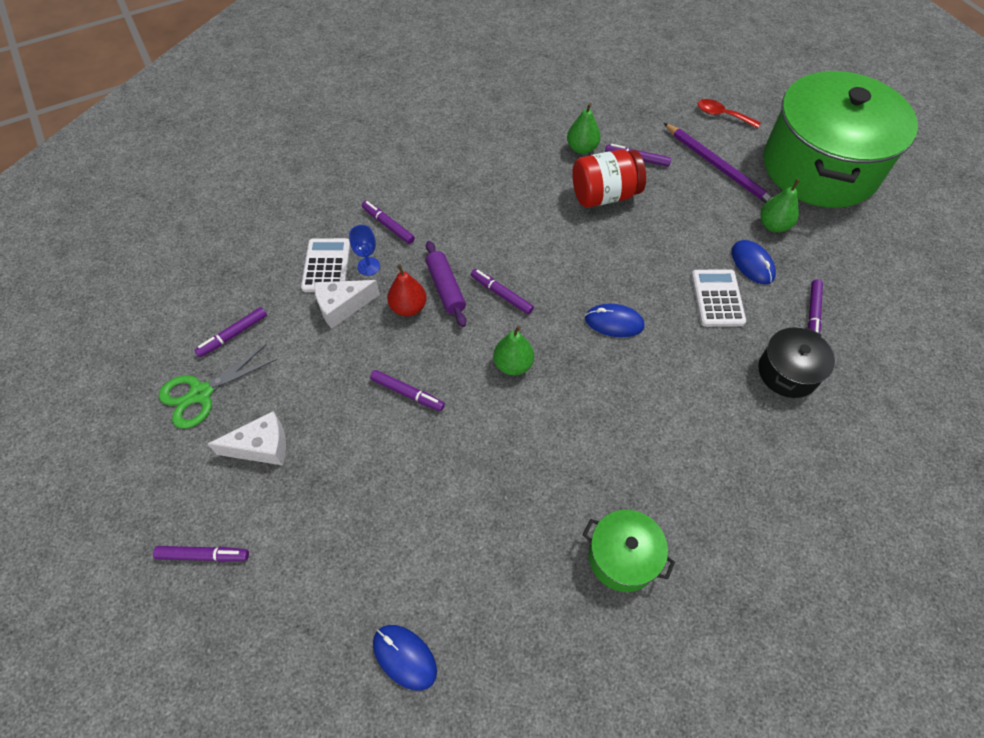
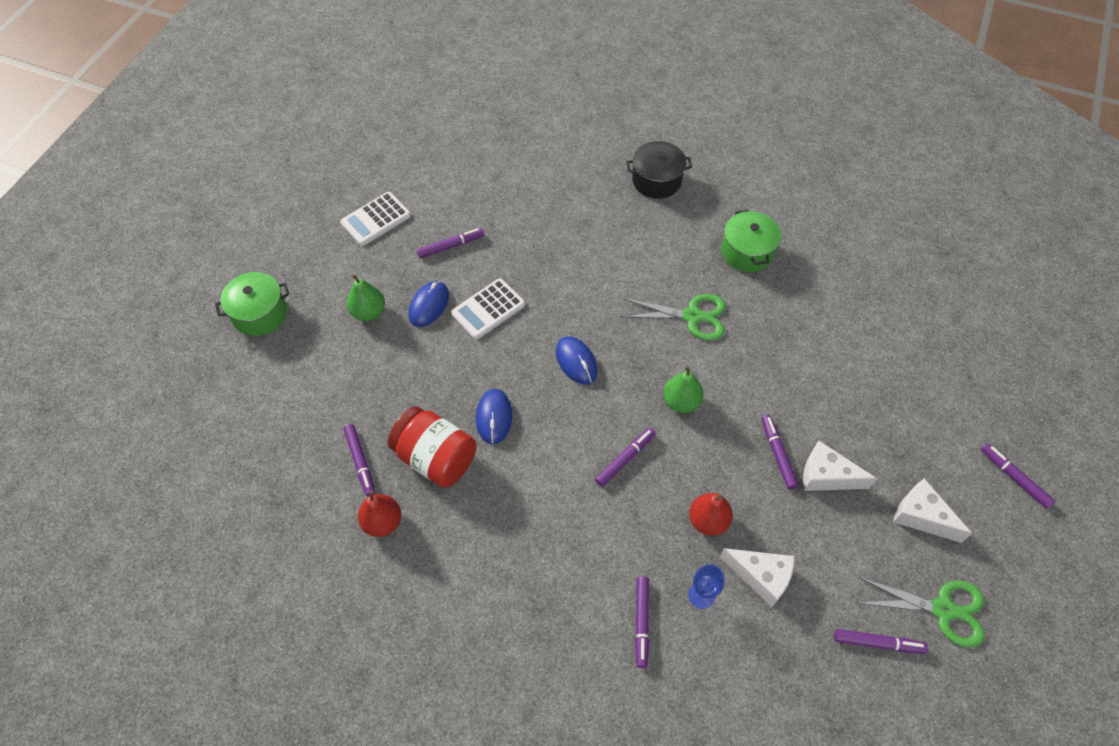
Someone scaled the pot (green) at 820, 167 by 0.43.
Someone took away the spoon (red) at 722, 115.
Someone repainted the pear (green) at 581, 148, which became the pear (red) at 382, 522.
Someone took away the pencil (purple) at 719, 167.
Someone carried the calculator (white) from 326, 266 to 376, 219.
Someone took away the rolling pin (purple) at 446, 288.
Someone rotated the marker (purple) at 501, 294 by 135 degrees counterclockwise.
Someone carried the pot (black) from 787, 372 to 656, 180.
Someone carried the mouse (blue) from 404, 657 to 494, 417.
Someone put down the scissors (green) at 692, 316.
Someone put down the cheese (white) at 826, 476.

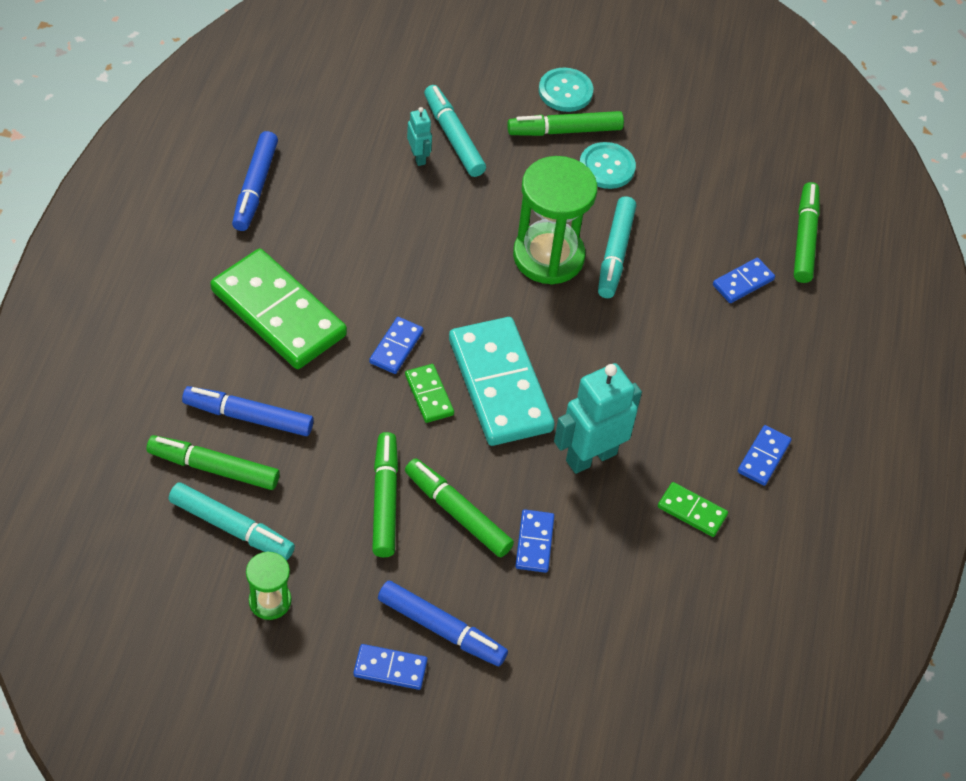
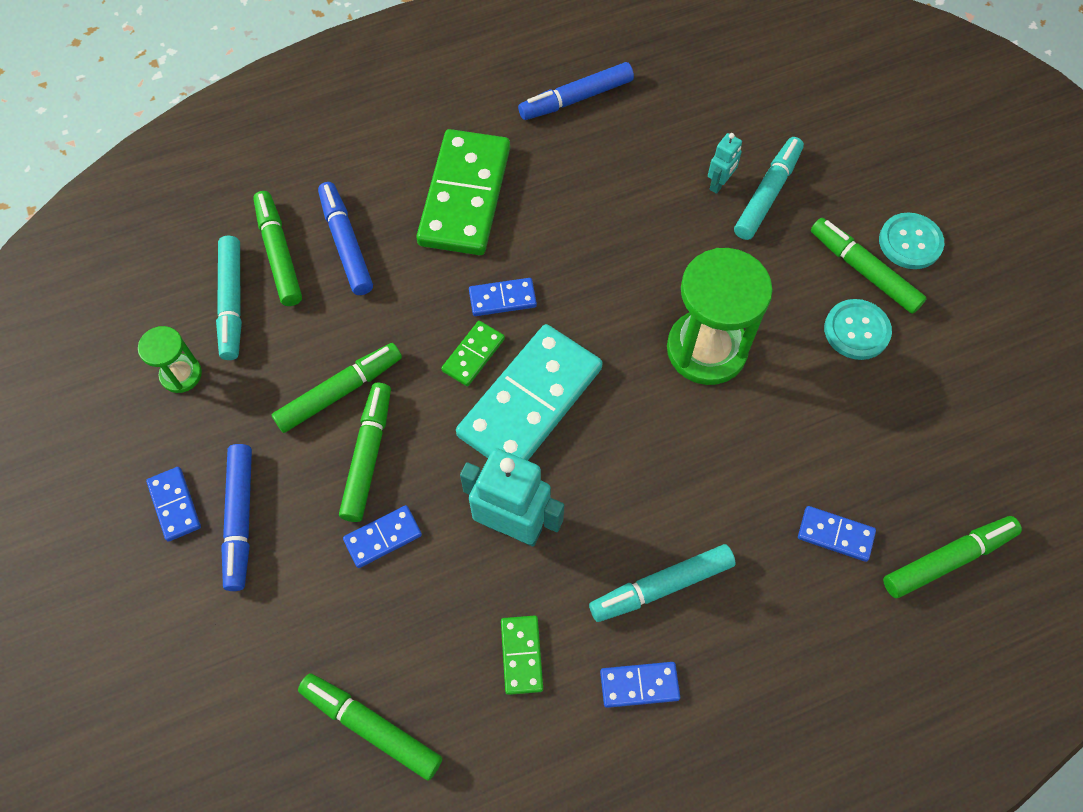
Someone carried the marker (turquoise) from 615, 253 to 661, 586.
Someone put down the marker (green) at 371, 727.

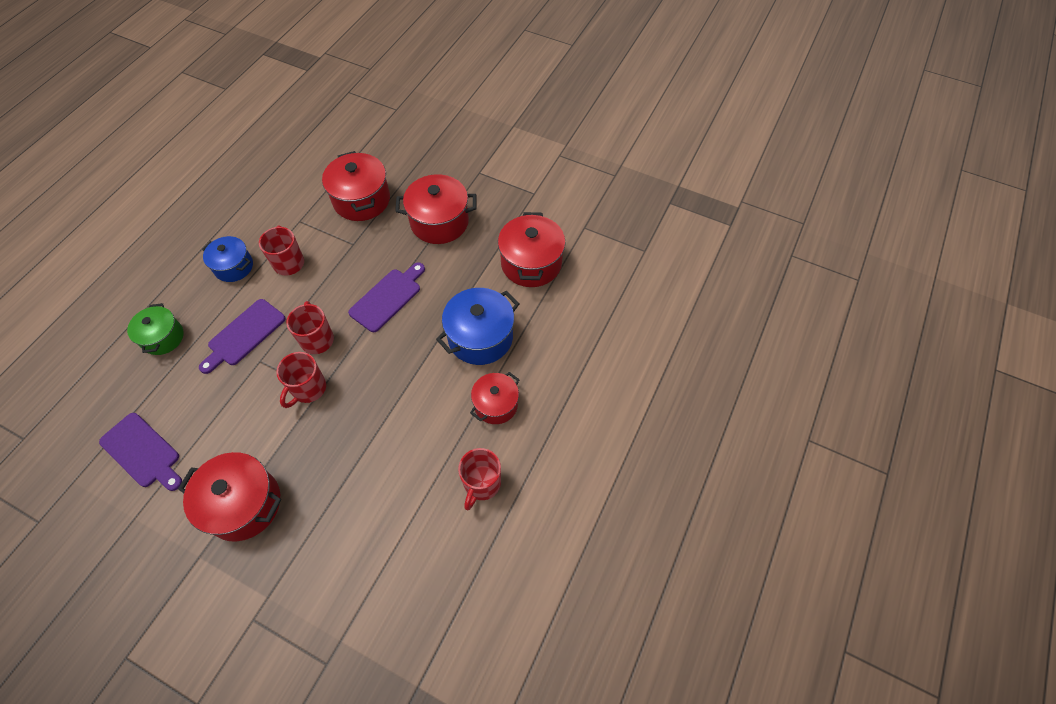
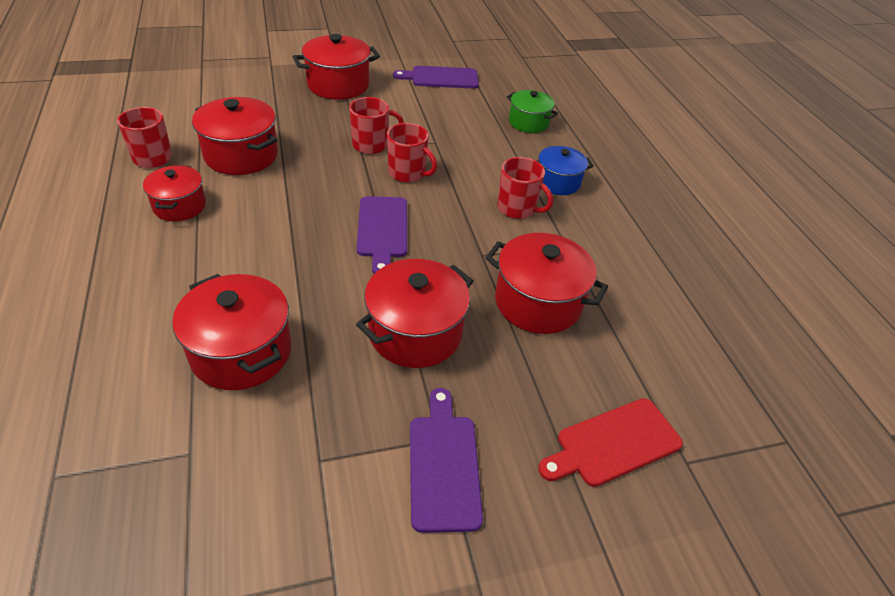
Someone took away the pot (blue) at 480, 337.
Someone carried the cutting board (purple) from 244, 335 to 444, 465.
Someone rotated the mug (red) at 308, 389 by 90 degrees clockwise.
Someone put down the pot (red) at 241, 155.
Someone put down the cutting board (red) at 613, 443.

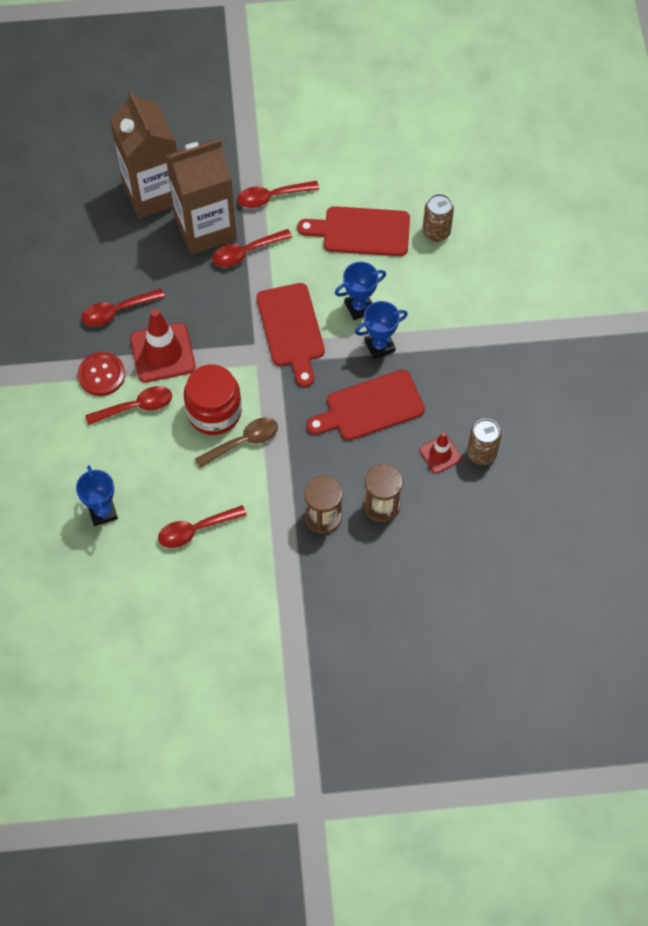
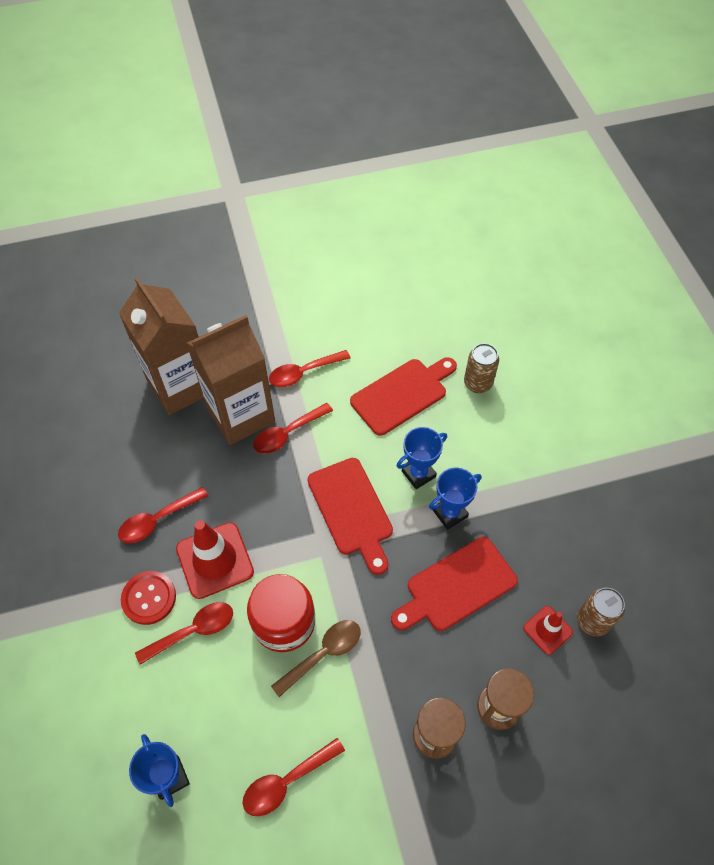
Someone rotated the cutting board (red) at 361, 232 by 150 degrees clockwise.

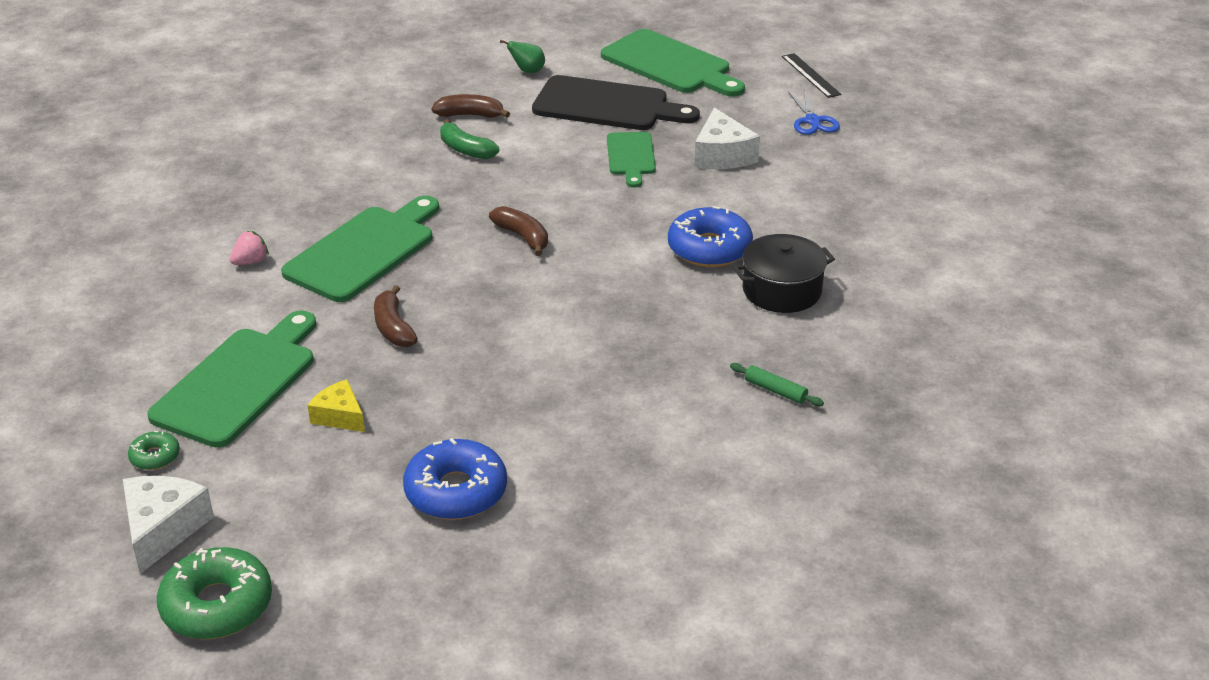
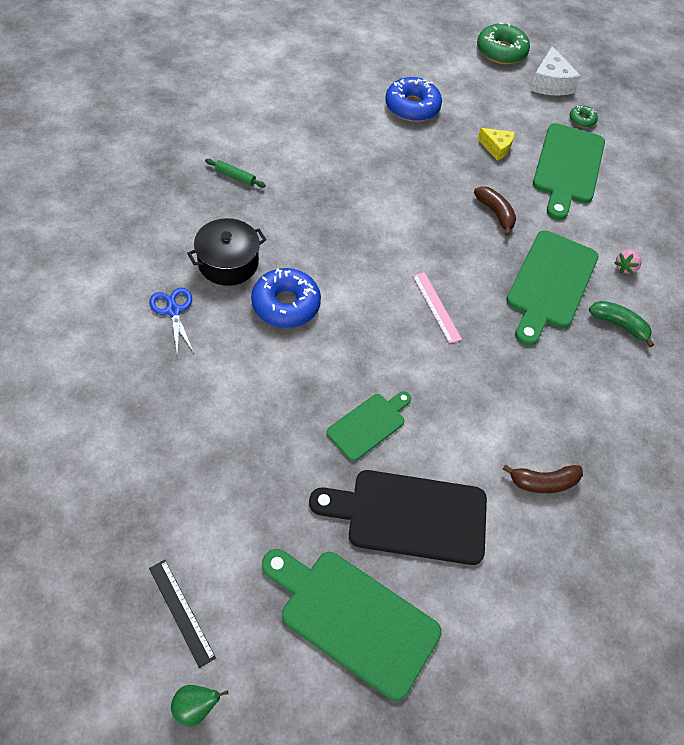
Someone carried the pear (green) from 527, 71 to 195, 707.
Someone carried the scissors (blue) from 812, 121 to 173, 311.
Someone took away the cheese (white) at 722, 155.
Someone carried the banana (green) from 465, 149 to 619, 325.
Someone rotated the cutting board (green) at 631, 157 by 60 degrees clockwise.
Someone swapped the banana (brown) at 523, 237 for the ruler (pink) at 436, 307.

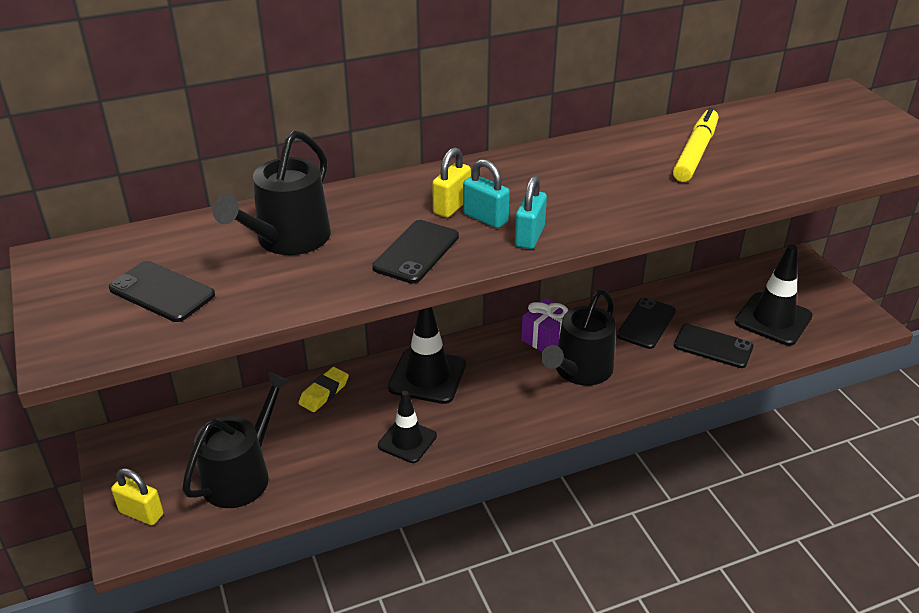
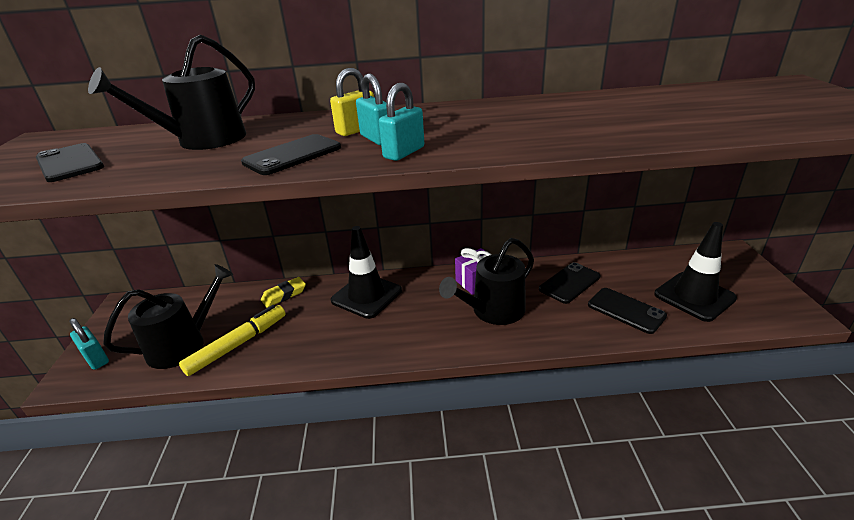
Someone carried the marker (yellow) from 695, 153 to 238, 344.
Someone took away the traffic cone (black) at 407, 441.
Someone repainted the padlock (yellow) at 141, 513, which became the padlock (turquoise) at 96, 359.

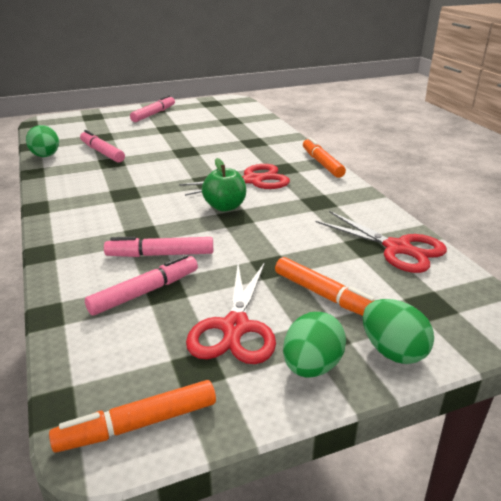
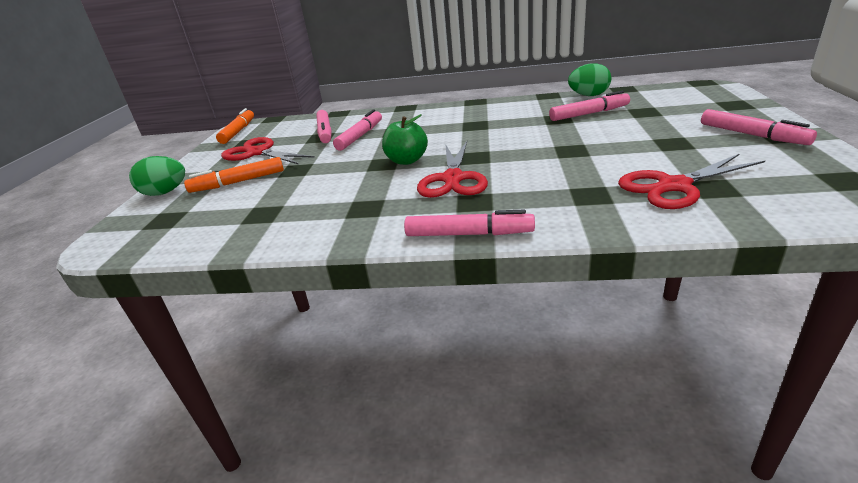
Someone repainted the marker (orange) at 322, 163, which became the marker (pink) at 469, 234.
Someone carried the scissors (red) from 397, 248 to 674, 186.
Someone took away the egg (green) at 311, 366.

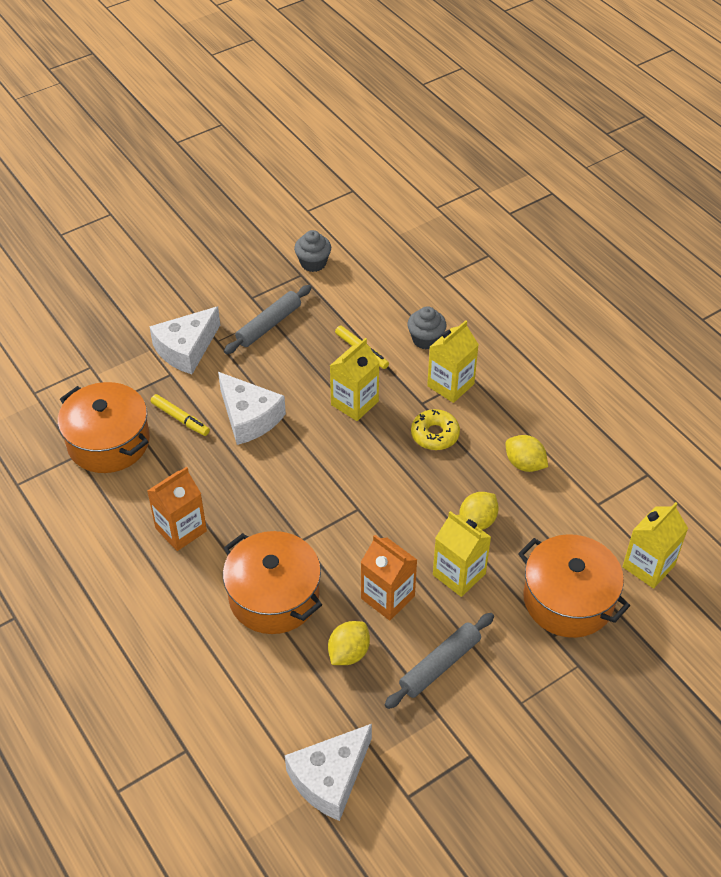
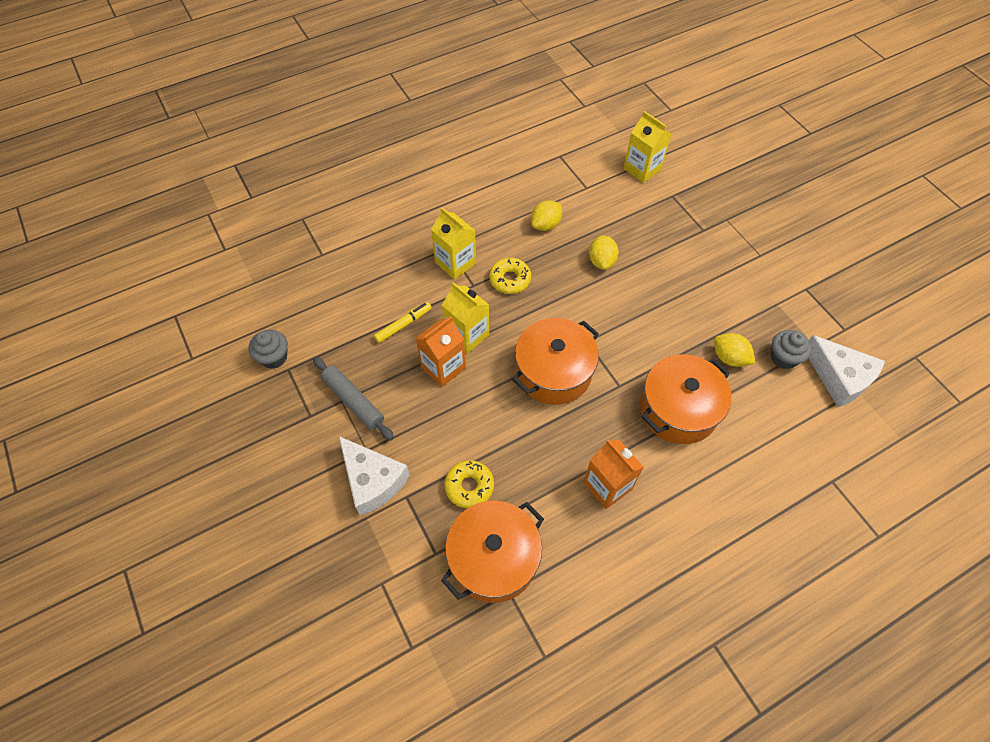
Someone carried the cupcake (grey) from 426, 339 to 783, 357.
Someone took away the cheese (white) at 249, 417.
Someone swapped the marker (yellow) at 180, 419 for the donut (yellow) at 469, 486.
Someone rotated the lemon (yellow) at 477, 521 by 45 degrees clockwise.
Someone took away the carton (yellow) at 459, 574.
Someone carried the pot (orange) from 568, 600 to 553, 372.
Someone carried the carton (orange) from 387, 597 to 443, 367.
Someone took away the rolling pin (grey) at 440, 665.

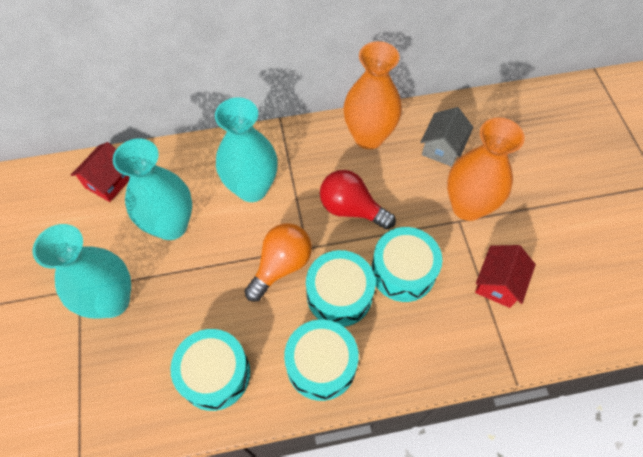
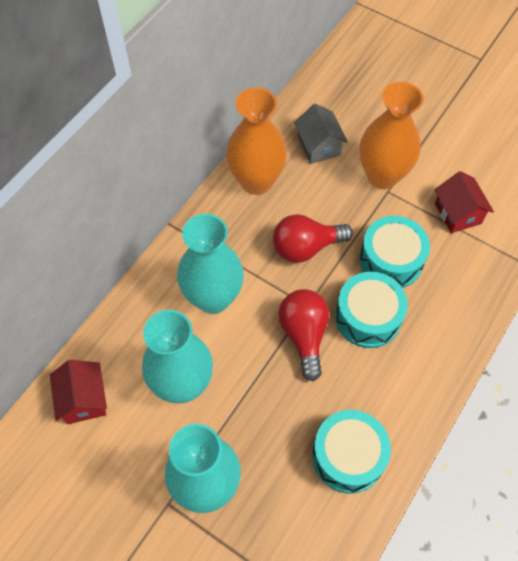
Someone repainted the light bulb (orange) at 281, 266, which became the light bulb (red) at 304, 335.
Someone took away the drum (turquoise) at 321, 364.

